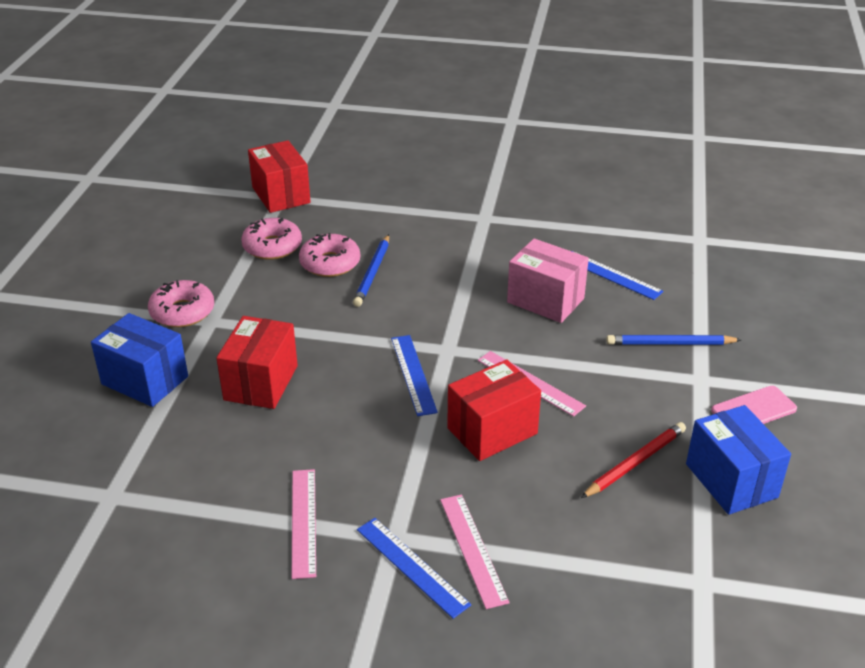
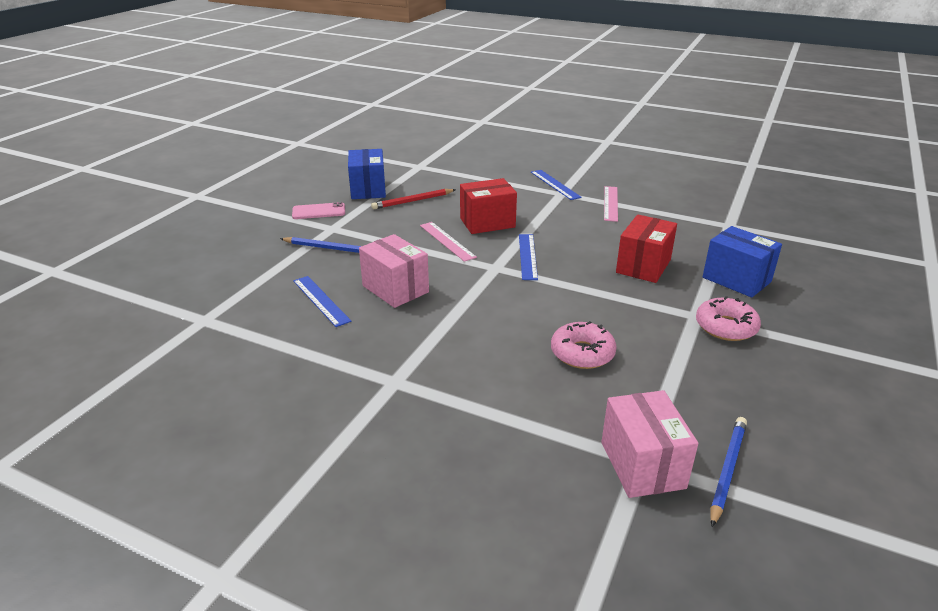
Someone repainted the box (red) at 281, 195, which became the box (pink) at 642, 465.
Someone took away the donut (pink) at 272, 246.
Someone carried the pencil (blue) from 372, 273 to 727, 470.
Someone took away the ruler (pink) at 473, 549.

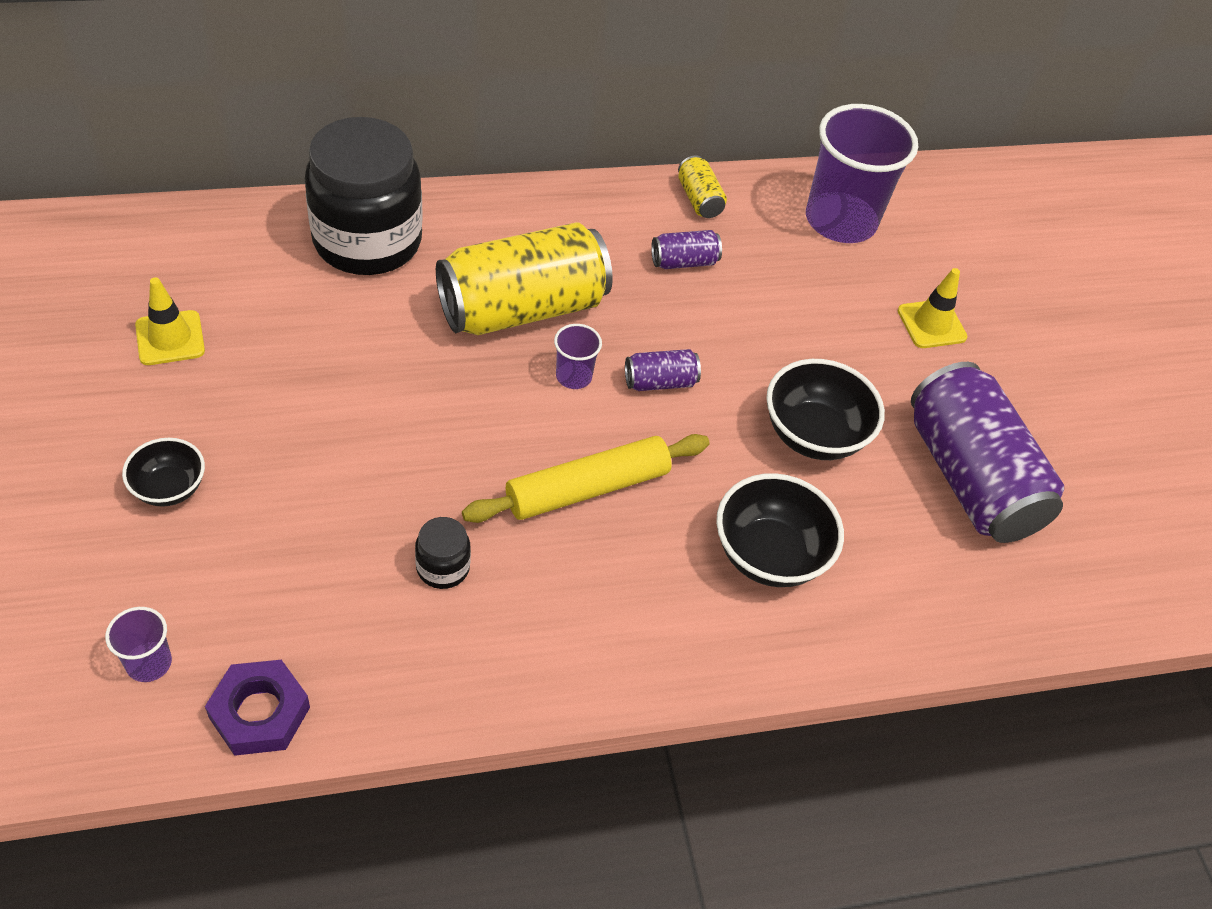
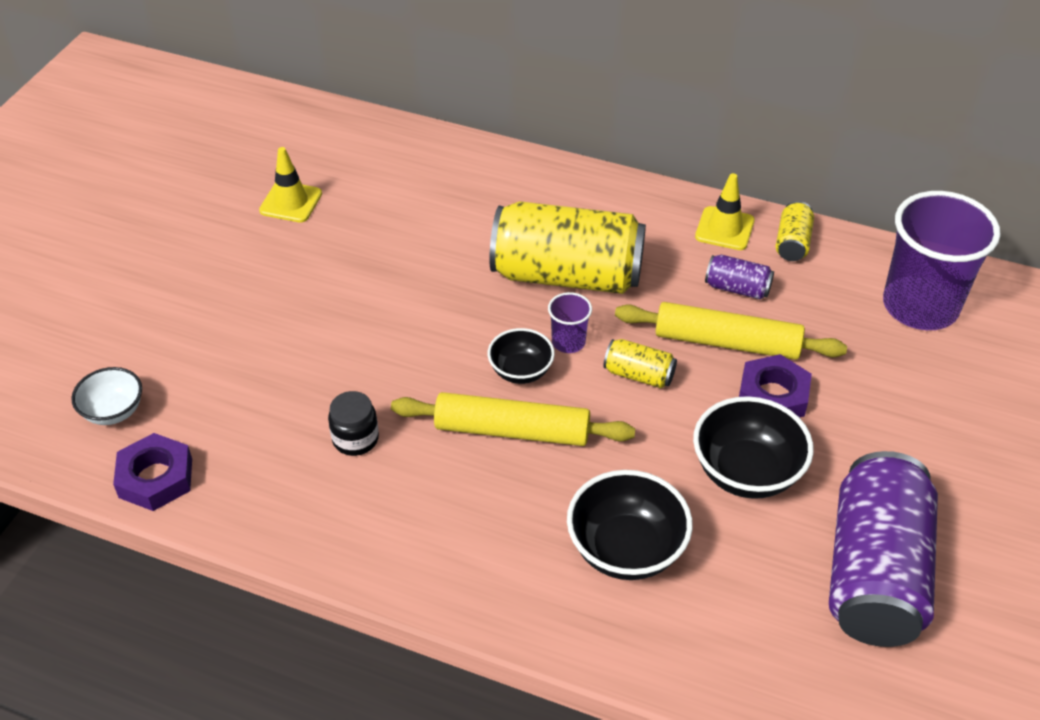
Someone took away the jar (black) at 367, 241.
Someone carried the traffic cone (yellow) from 931, 324 to 724, 229.
Someone repainted the can (purple) at 660, 382, which became the can (yellow) at 639, 375.
Someone carried the bowl (black) from 169, 488 to 521, 371.
Someone swapped the cup (purple) at 149, 663 for the bowl (white) at 113, 411.
Someone put down the rolling pin (yellow) at 727, 342.
Someone put down the nut (purple) at 772, 395.

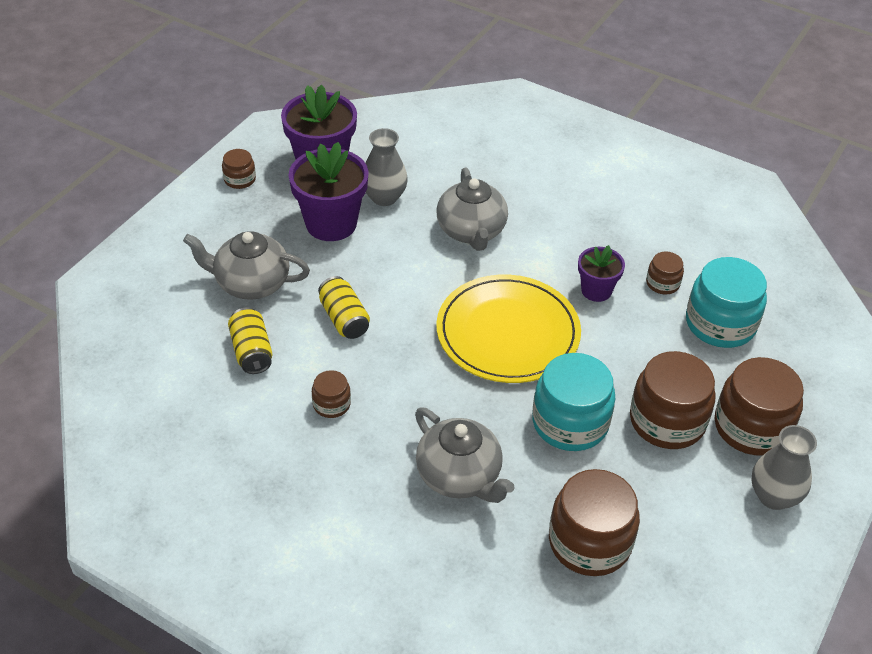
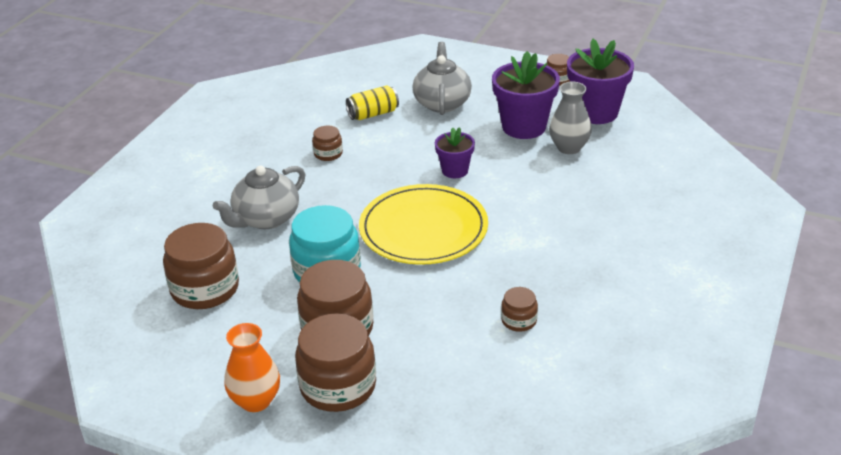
Someone took away the teapot (grey) at 471, 231.
Someone carried the flower pot (purple) from 596, 290 to 455, 170.
Someone took away the jar (turquoise) at 720, 324.
Someone took away the can (yellow) at 344, 319.
Someone repainted the vase (grey) at 773, 496, which became the vase (orange) at 256, 401.

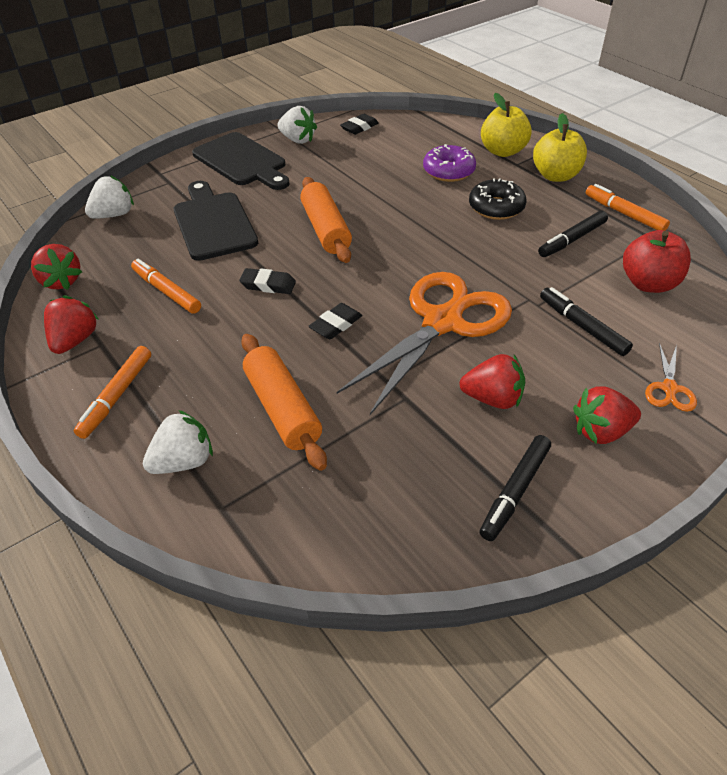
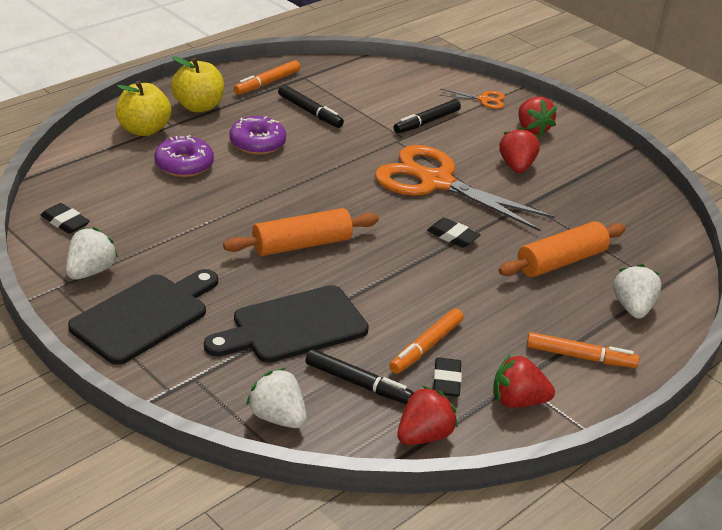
Someone repainted the donut (black) at 496, 207, which became the donut (purple) at 257, 143.
Someone took away the apple (red) at 648, 283.
Someone carried the eraser (black) from 268, 285 to 446, 381.
Someone rotated the strawberry (white) at 184, 461 by 45 degrees clockwise.
Someone carried the marker (black) from 514, 491 to 358, 383.

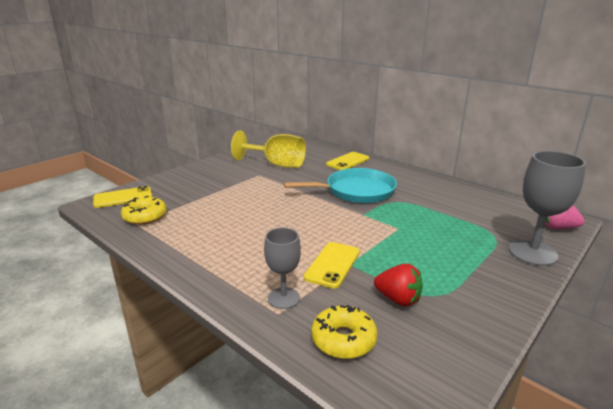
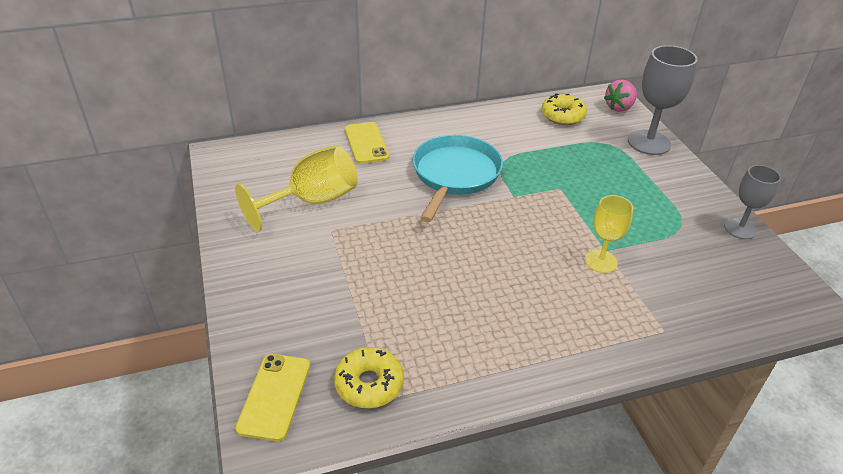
Someone carried the goblet (grey) from 283, 298 to 740, 229.
Someone swapped the phone (yellow) at 332, 264 for the goblet (yellow) at 601, 261.
Someone took away the strawberry (red) at 398, 299.
Someone carried the donut (yellow) from 343, 339 to 562, 116.

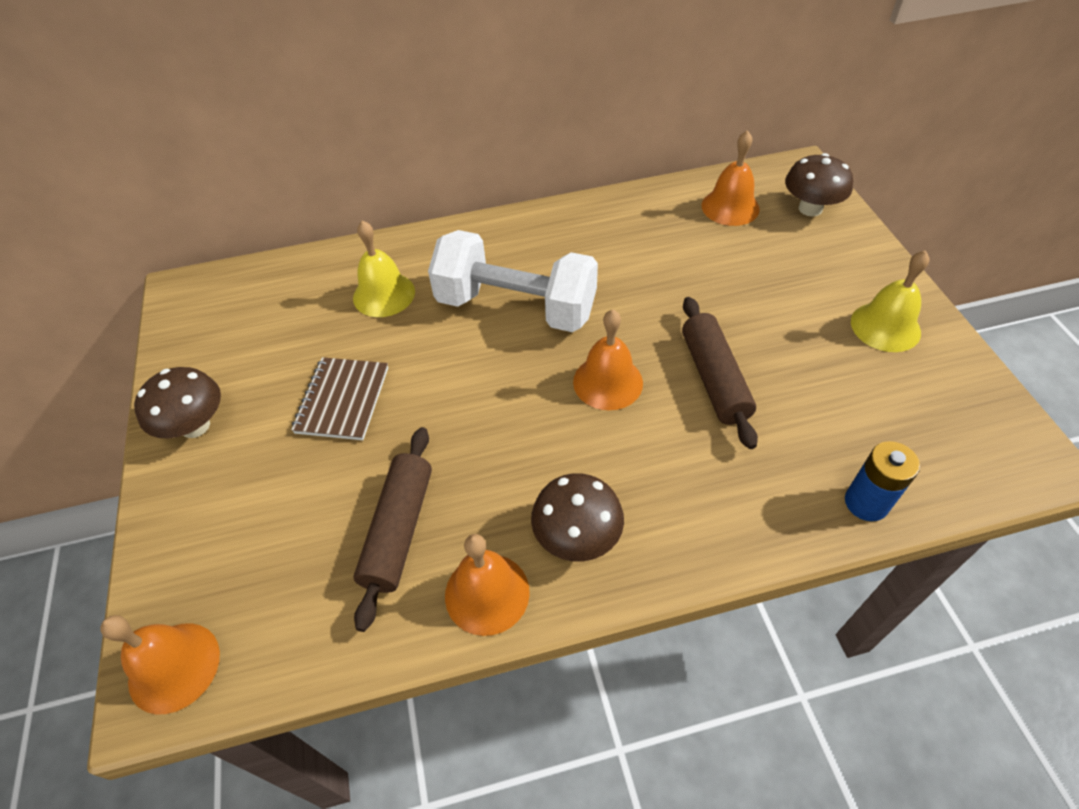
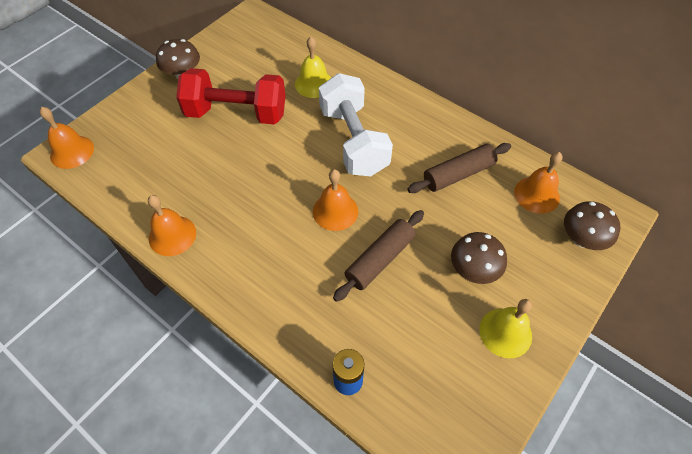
Someone swapped the notebook (brown) at 342, 400 for the dumbbell (red) at 236, 113.
Someone carried the rolling pin (brown) from 399, 530 to 458, 174.
Someone carried the mushroom (brown) from 577, 537 to 473, 270.

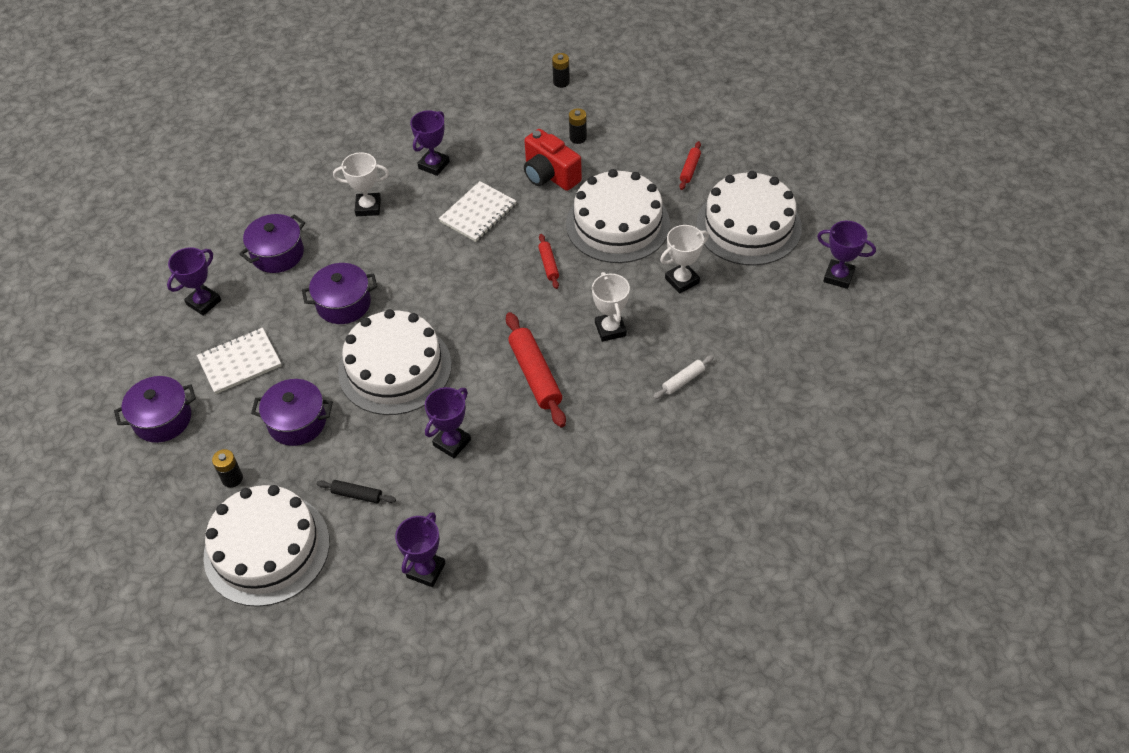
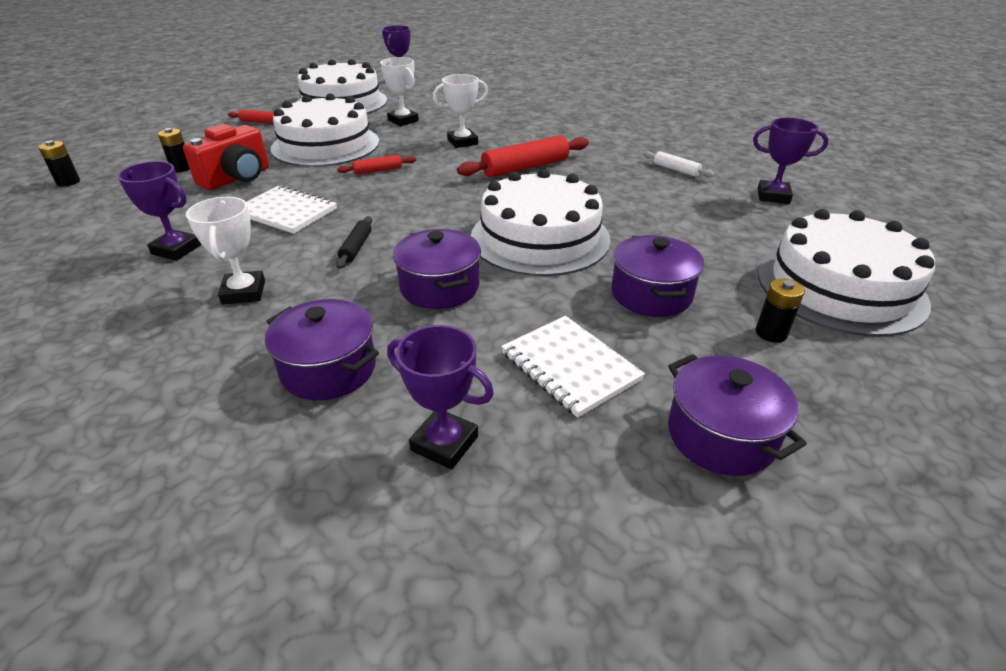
Someone carried the rolling pin (white) from 683, 380 to 676, 170.
Someone took away the trophy (purple) at 452, 442.
Someone carried the rolling pin (black) from 357, 495 to 356, 248.

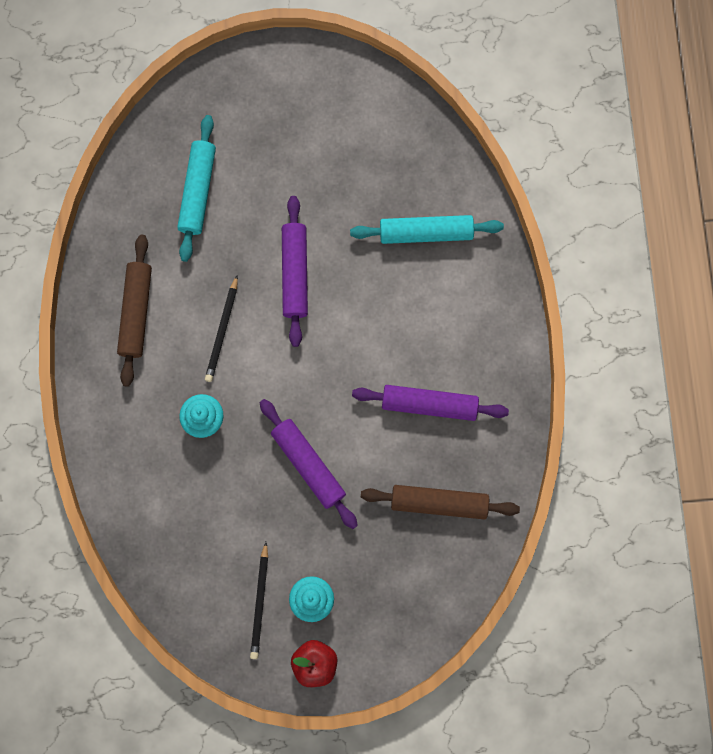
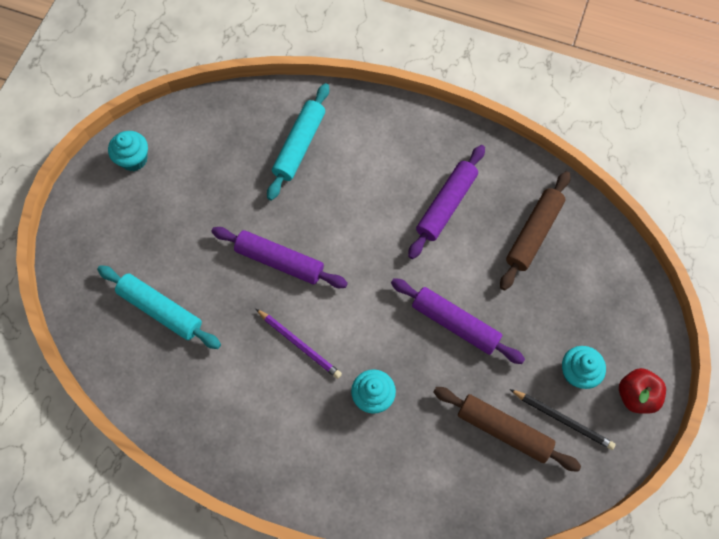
Someone carried the rolling pin (brown) from 136, 312 to 503, 430.
Someone repainted the pencil (black) at 222, 331, which became the pencil (purple) at 299, 344.
Someone rotated the rolling pin (purple) at 308, 465 by 45 degrees clockwise.
Someone put down the cupcake (turquoise) at 134, 159.

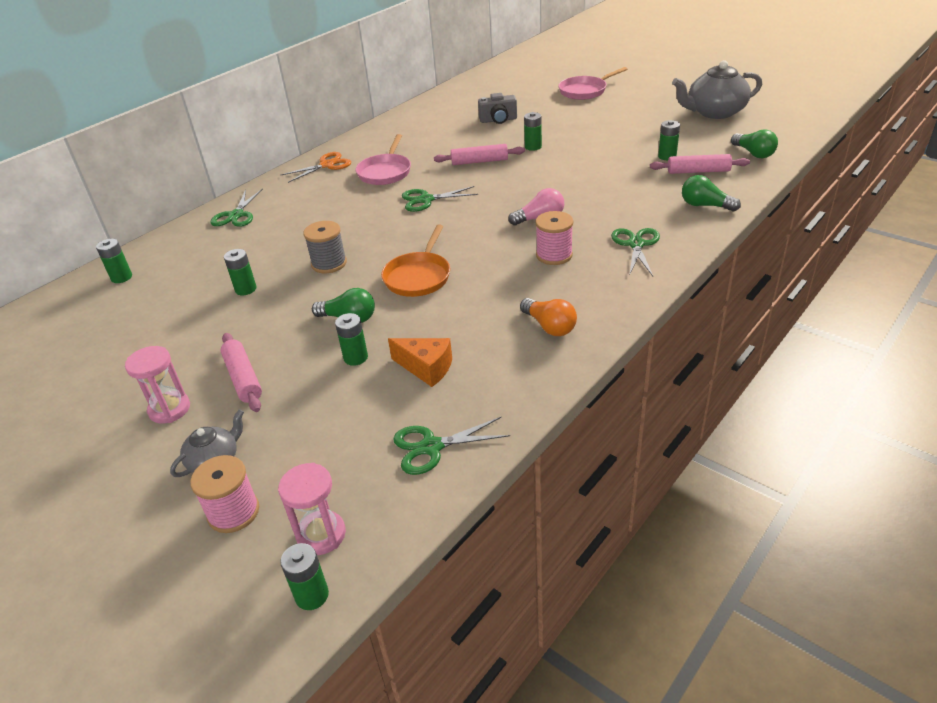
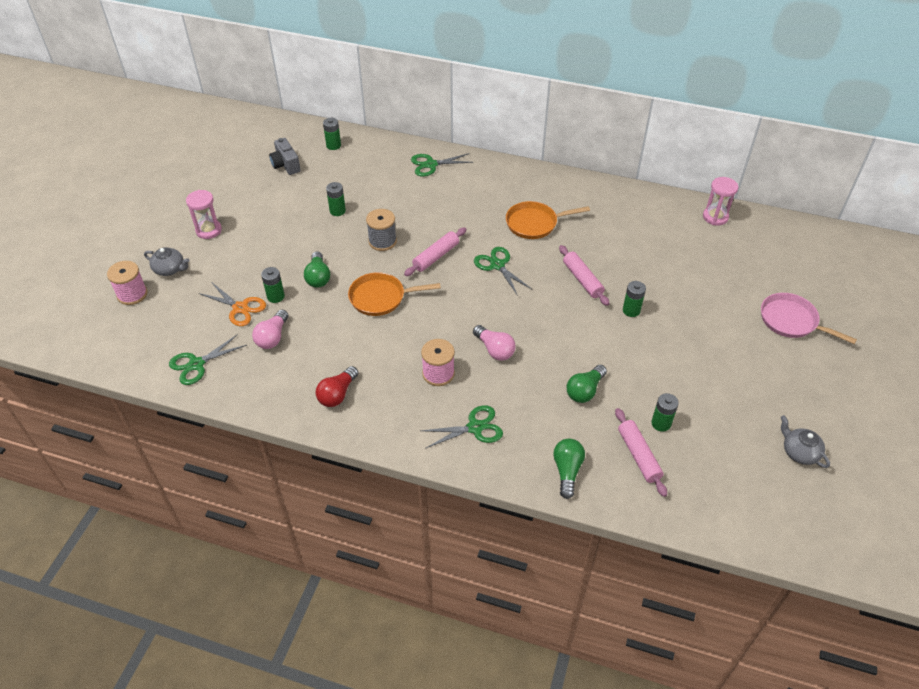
Someone scaled the teapot (grey) at 715, 112 by 0.53.
Someone carried the camera (grey) from 498, 120 to 286, 165.
Someone carried the light bulb (green) from 753, 153 to 585, 391.
Someone repainted the pan (pink) at 385, 172, which became the pan (orange) at 534, 223.
Someone carried the scissors (orange) from 327, 165 to 240, 308.
Someone repainted the light bulb (orange) at 549, 326, which became the light bulb (red) at 337, 394.
Someone carried the rolling pin (pink) from 243, 378 to 436, 256.
Someone swapped the cheese (orange) at 426, 368 for the light bulb (pink) at 272, 337.
Someone rotated the scissors (green) at 432, 447 by 90 degrees counterclockwise.
Someone carried the hourglass (pink) from 321, 535 to 715, 217.
Someone took away the battery (green) at 312, 595.

